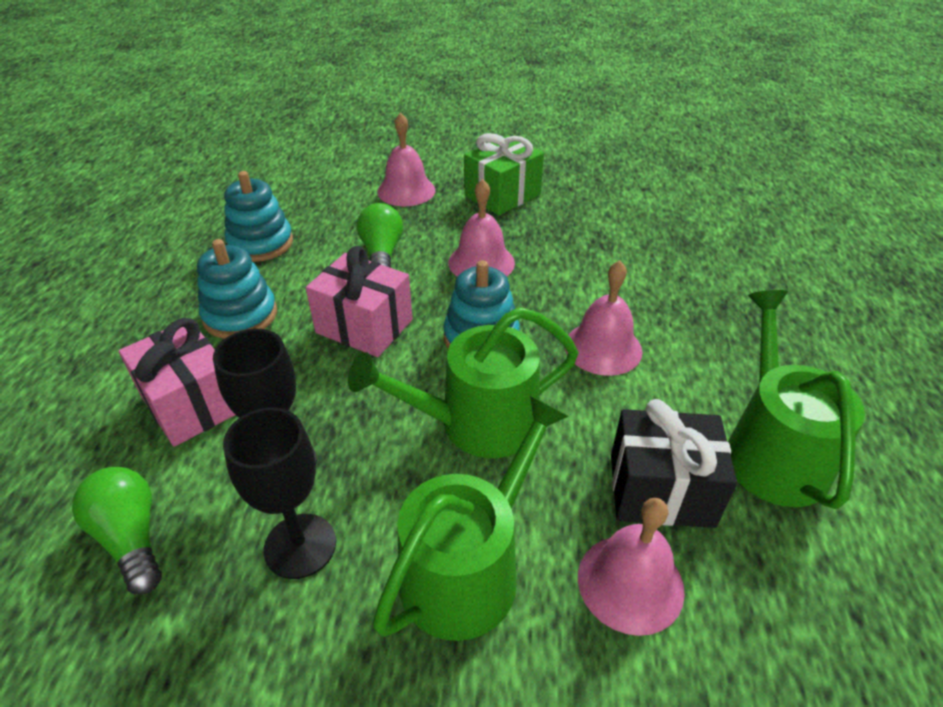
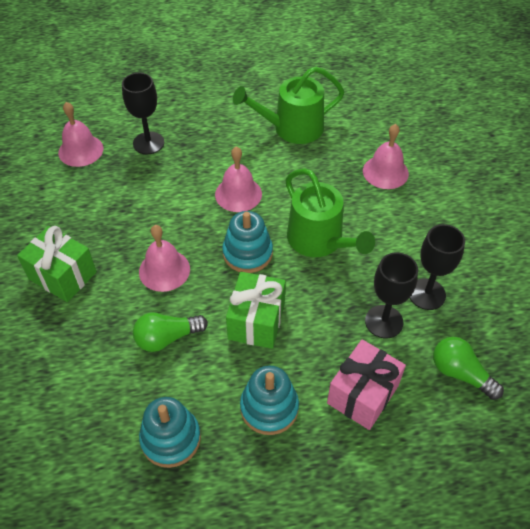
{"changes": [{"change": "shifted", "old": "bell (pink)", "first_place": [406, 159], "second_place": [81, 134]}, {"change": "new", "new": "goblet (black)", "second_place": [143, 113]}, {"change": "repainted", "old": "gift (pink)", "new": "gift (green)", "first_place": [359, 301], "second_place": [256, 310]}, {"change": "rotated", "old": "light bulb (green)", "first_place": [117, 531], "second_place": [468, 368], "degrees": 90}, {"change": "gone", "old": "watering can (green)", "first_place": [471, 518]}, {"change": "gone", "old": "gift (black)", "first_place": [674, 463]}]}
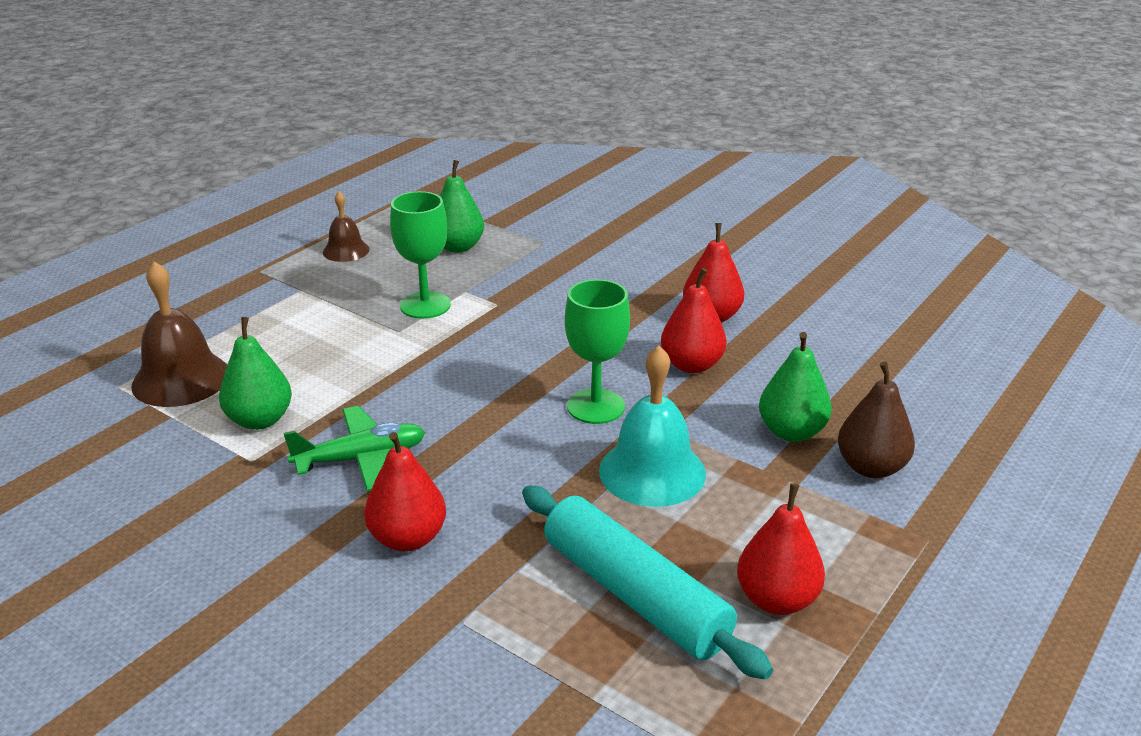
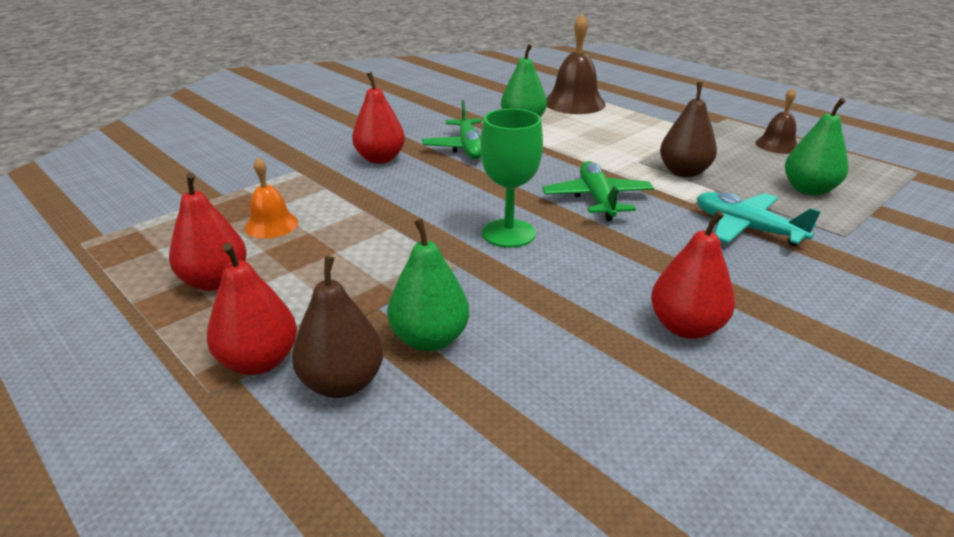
{"changes": [{"change": "shifted", "old": "pear (red)", "first_place": [694, 320], "second_place": [252, 309]}, {"change": "swapped", "old": "rolling pin (turquoise)", "new": "bell (orange)", "first_place": [647, 582], "second_place": [271, 197]}, {"change": "new", "new": "plane (green)", "second_place": [598, 191]}, {"change": "swapped", "old": "goblet (green)", "new": "pear (brown)", "first_place": [420, 255], "second_place": [688, 129]}, {"change": "new", "new": "plane (turquoise)", "second_place": [759, 219]}, {"change": "gone", "old": "bell (turquoise)", "first_place": [652, 426]}]}
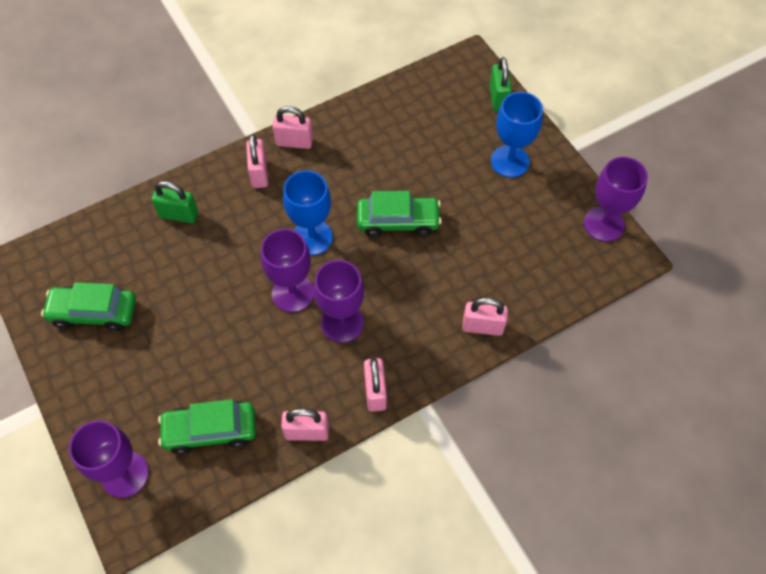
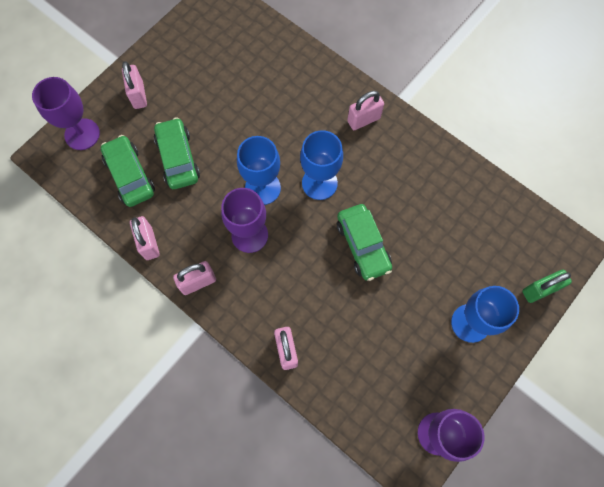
{"changes": [{"change": "shifted", "old": "padlock (pink)", "first_place": [292, 127], "second_place": [134, 85]}, {"change": "shifted", "old": "car (green)", "first_place": [88, 306], "second_place": [177, 153]}, {"change": "repainted", "old": "goblet (purple)", "new": "goblet (blue)", "first_place": [287, 270], "second_place": [259, 170]}, {"change": "gone", "old": "padlock (green)", "first_place": [175, 202]}]}
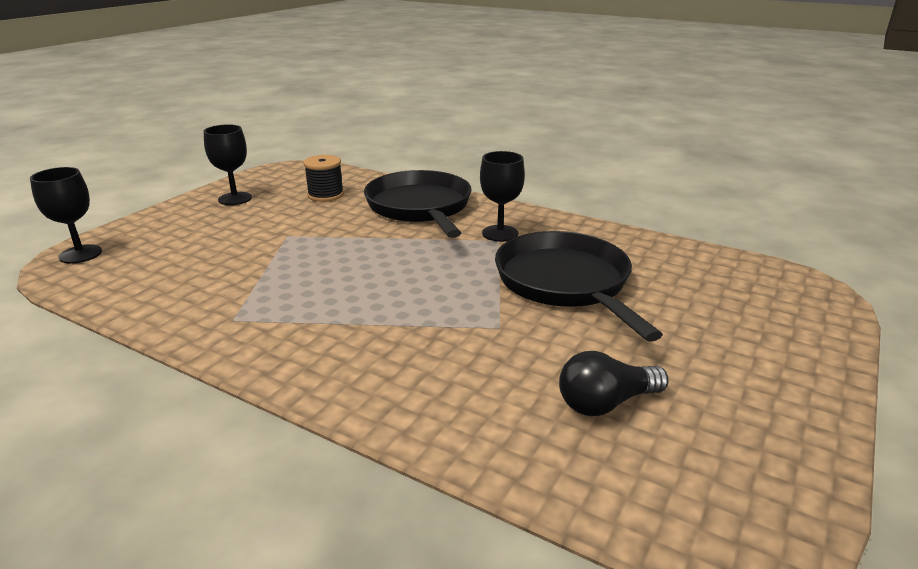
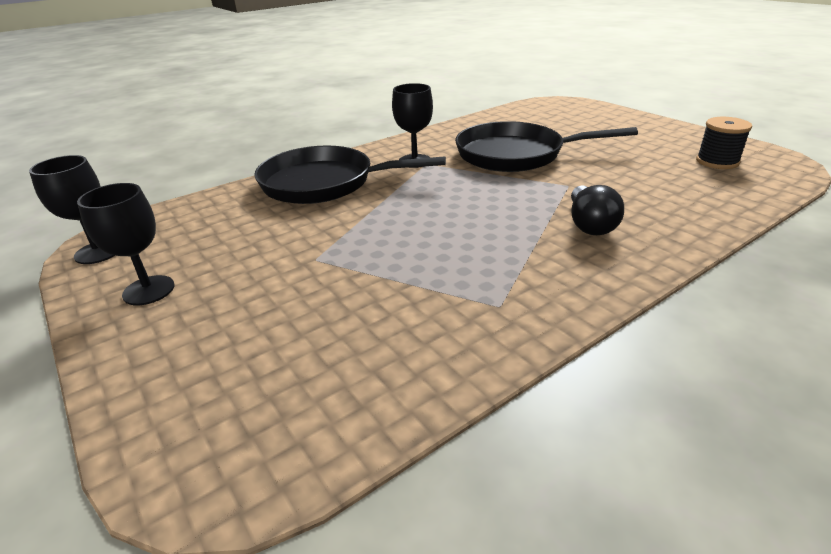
{"changes": [{"change": "shifted", "old": "goblet (black)", "first_place": [66, 215], "second_place": [72, 209]}, {"change": "shifted", "old": "light bulb (black)", "first_place": [614, 383], "second_place": [597, 210]}, {"change": "shifted", "old": "spool (black)", "first_place": [323, 178], "second_place": [724, 143]}]}
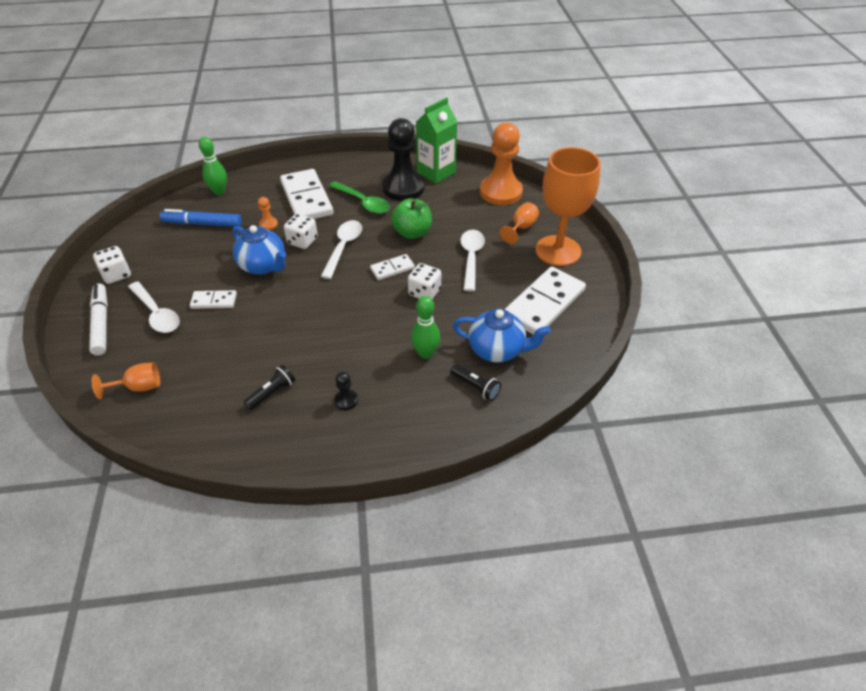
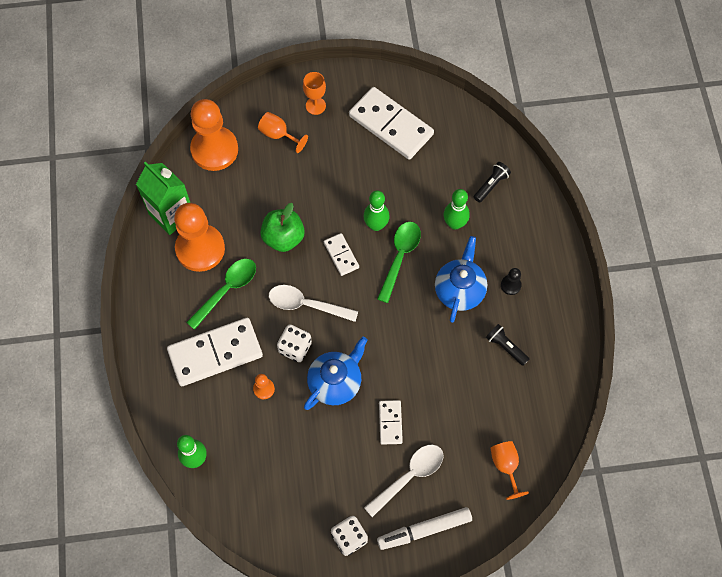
{"changes": [{"change": "repainted", "old": "pawn (black)", "new": "pawn (orange)", "first_place": [403, 159], "second_place": [199, 237]}, {"change": "scaled", "old": "goblet (orange)", "first_place": [568, 206], "second_place": [314, 93], "factor": 0.45}, {"change": "swapped", "old": "dice (white)", "new": "bowling pin (green)", "first_place": [424, 281], "second_place": [376, 211]}, {"change": "new", "new": "spoon (green)", "second_place": [399, 262]}, {"change": "shifted", "old": "teapot (blue)", "first_place": [502, 335], "second_place": [461, 279]}, {"change": "gone", "old": "marker (blue)", "first_place": [201, 218]}, {"change": "gone", "old": "spoon (white)", "first_place": [473, 260]}]}
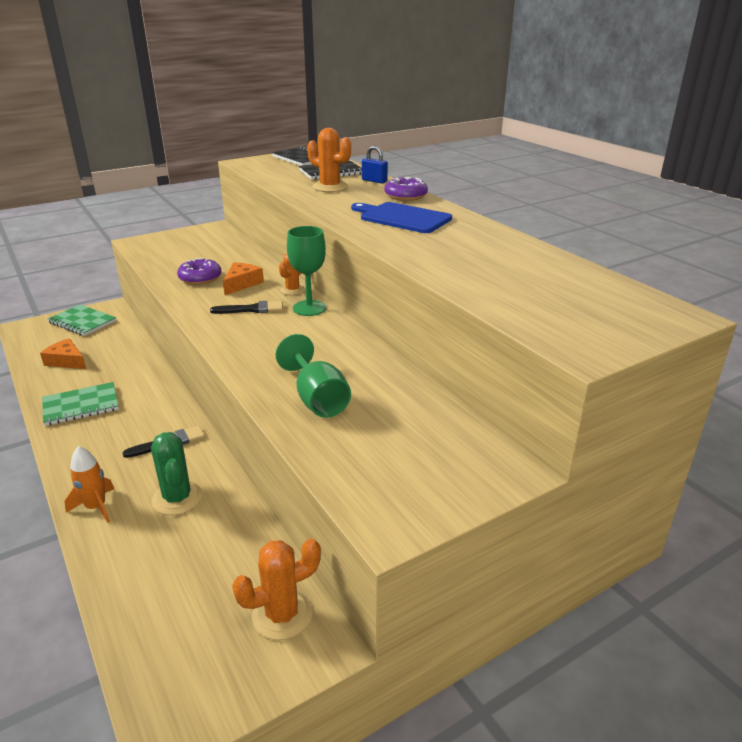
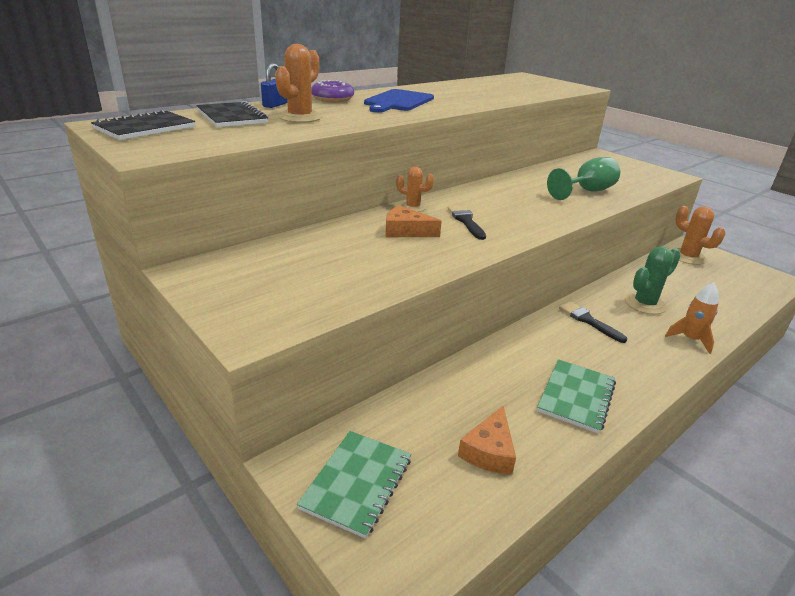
{"changes": [{"change": "rotated", "old": "notebook (green)", "first_place": [80, 404], "second_place": [576, 396], "degrees": 60}, {"change": "gone", "old": "donut (purple)", "first_place": [199, 271]}, {"change": "gone", "old": "goblet (green)", "first_place": [306, 271]}]}
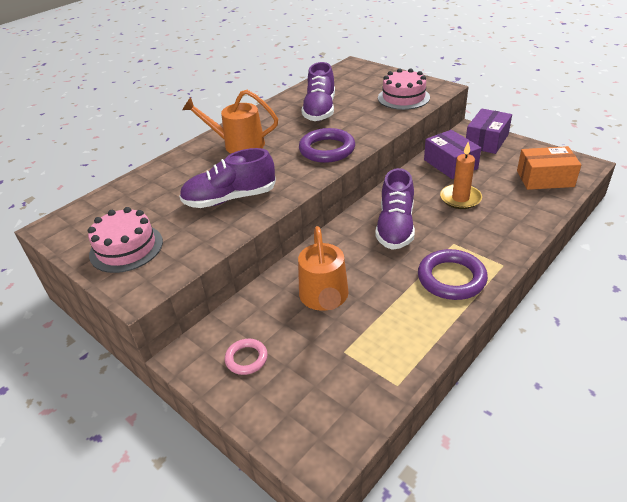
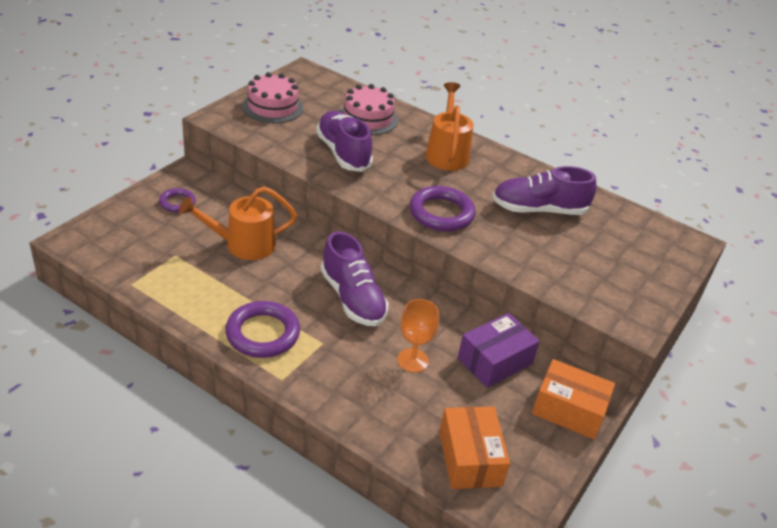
{"changes": [{"change": "repainted", "old": "ring (pink)", "new": "ring (purple)", "first_place": [246, 357], "second_place": [177, 200]}, {"change": "rotated", "old": "shoe (purple)", "first_place": [395, 209], "second_place": [355, 278], "degrees": -120}, {"change": "shifted", "old": "cake (pink)", "first_place": [404, 89], "second_place": [368, 109]}, {"change": "swapped", "old": "candle (orange)", "new": "goblet (orange)", "first_place": [461, 175], "second_place": [418, 335]}, {"change": "repainted", "old": "box (purple)", "new": "box (orange)", "first_place": [489, 131], "second_place": [573, 399]}]}
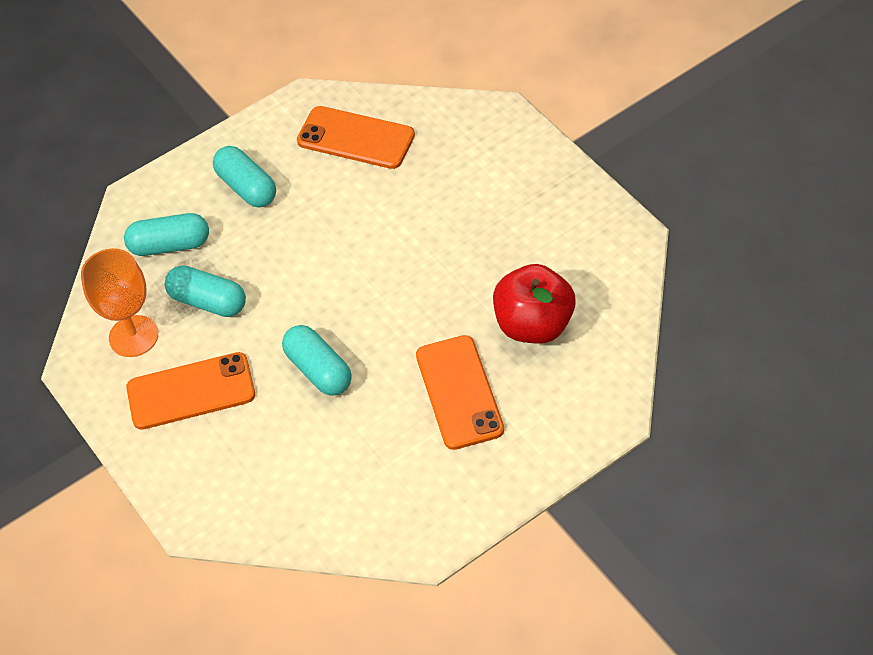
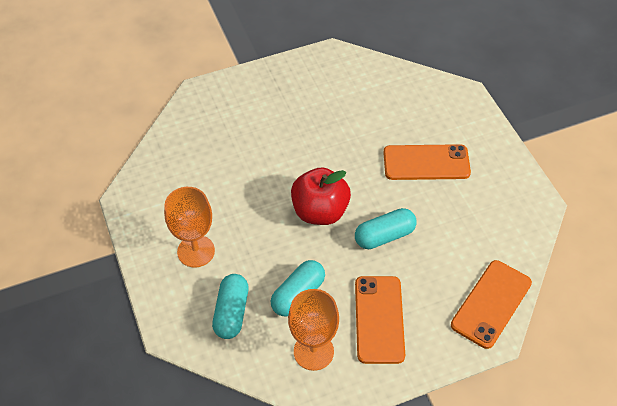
{"changes": [{"change": "swapped", "old": "capsule (turquoise)", "new": "goblet (orange)", "first_place": [244, 177], "second_place": [189, 227]}, {"change": "shifted", "old": "apple (red)", "first_place": [534, 304], "second_place": [321, 196]}, {"change": "shifted", "old": "phone (orange)", "first_place": [356, 137], "second_place": [491, 304]}]}
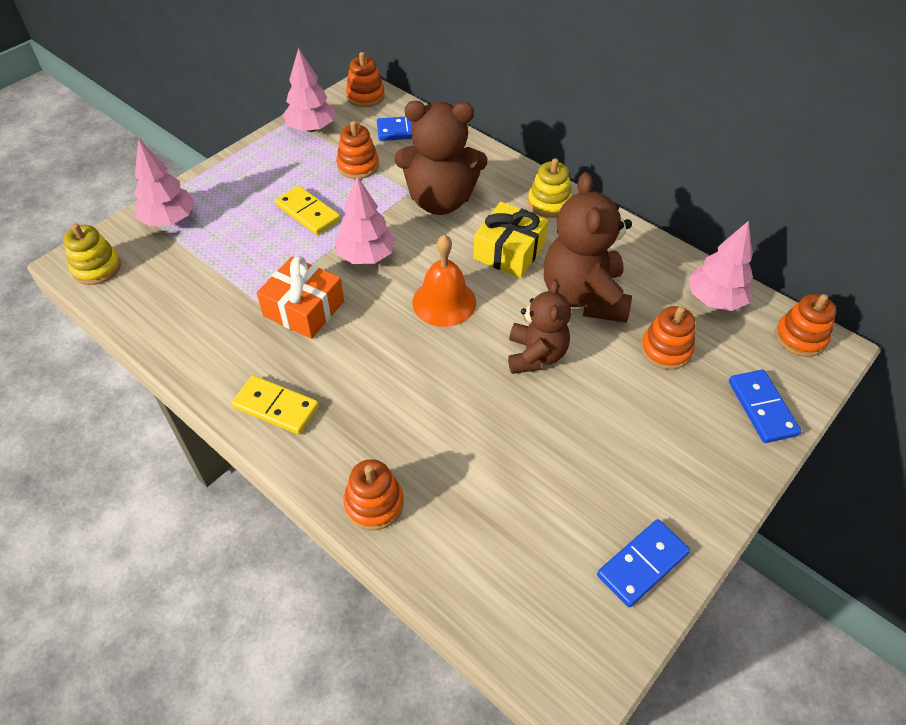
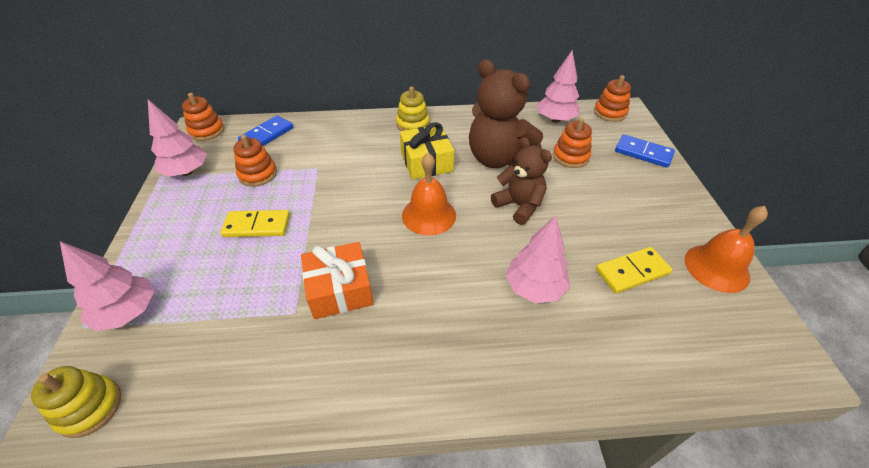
{"changes": [{"change": "shifted", "old": "tree (pink)", "first_place": [365, 220], "second_place": [537, 259]}, {"change": "shifted", "old": "domino (yellow)", "first_place": [275, 404], "second_place": [634, 270]}, {"change": "swapped", "old": "domino (blue)", "new": "bell (orange)", "first_place": [643, 563], "second_place": [726, 249]}, {"change": "gone", "old": "stacking toy (orange)", "first_place": [373, 494]}, {"change": "gone", "old": "teddy bear (brown)", "first_place": [440, 158]}]}
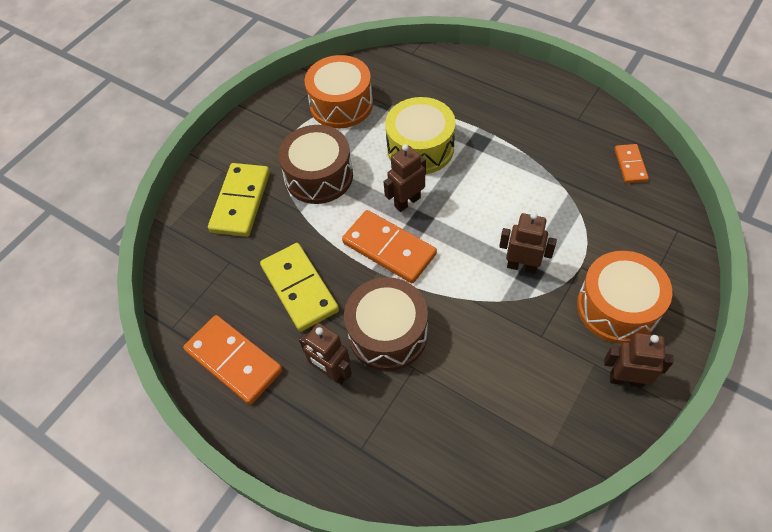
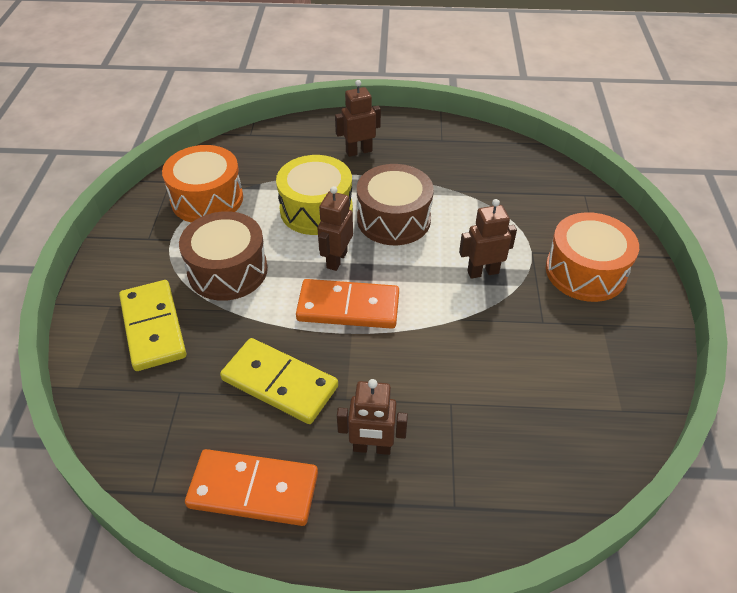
{"changes": [{"change": "shifted", "old": "robot (brown)", "first_place": [639, 360], "second_place": [358, 118]}, {"change": "shifted", "old": "drum (brown)", "first_place": [386, 324], "second_place": [395, 204]}, {"change": "gone", "old": "domino (orange)", "first_place": [631, 163]}]}
